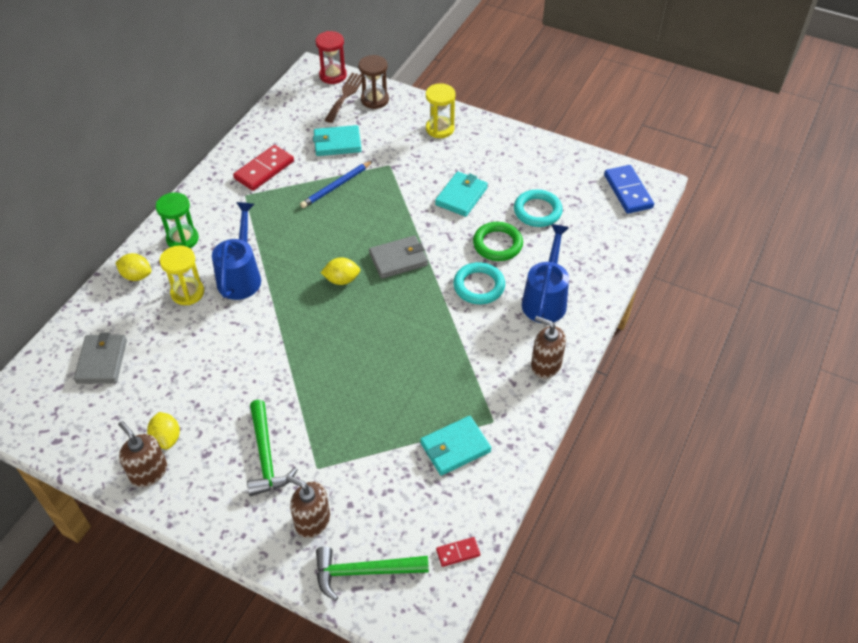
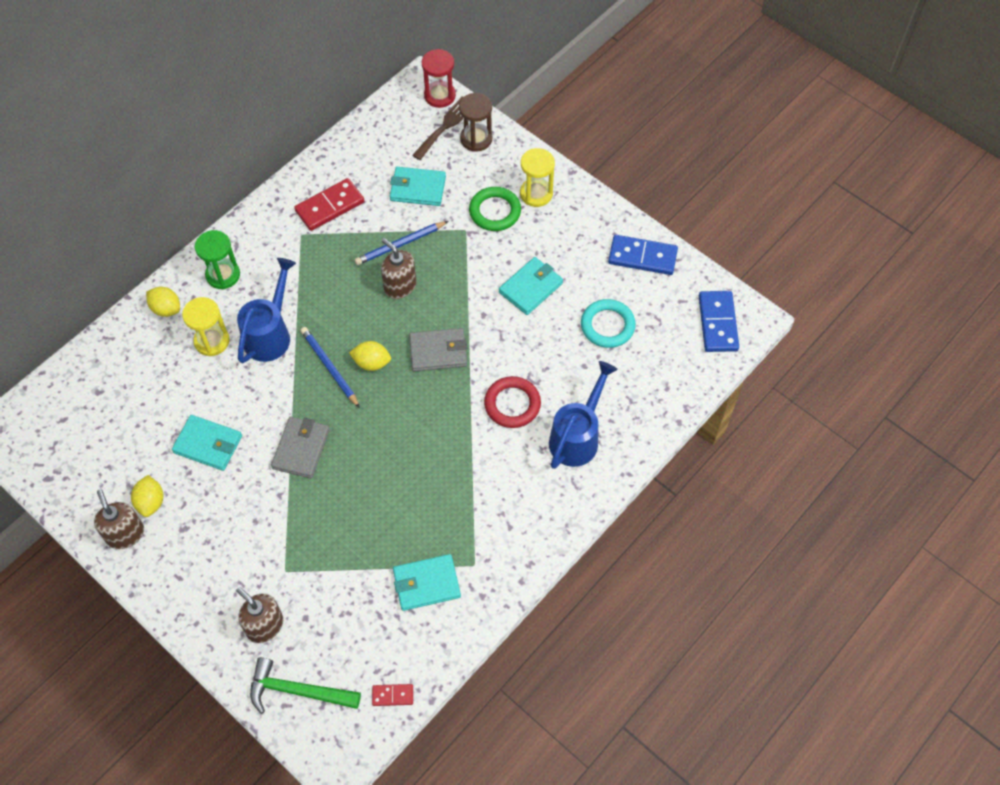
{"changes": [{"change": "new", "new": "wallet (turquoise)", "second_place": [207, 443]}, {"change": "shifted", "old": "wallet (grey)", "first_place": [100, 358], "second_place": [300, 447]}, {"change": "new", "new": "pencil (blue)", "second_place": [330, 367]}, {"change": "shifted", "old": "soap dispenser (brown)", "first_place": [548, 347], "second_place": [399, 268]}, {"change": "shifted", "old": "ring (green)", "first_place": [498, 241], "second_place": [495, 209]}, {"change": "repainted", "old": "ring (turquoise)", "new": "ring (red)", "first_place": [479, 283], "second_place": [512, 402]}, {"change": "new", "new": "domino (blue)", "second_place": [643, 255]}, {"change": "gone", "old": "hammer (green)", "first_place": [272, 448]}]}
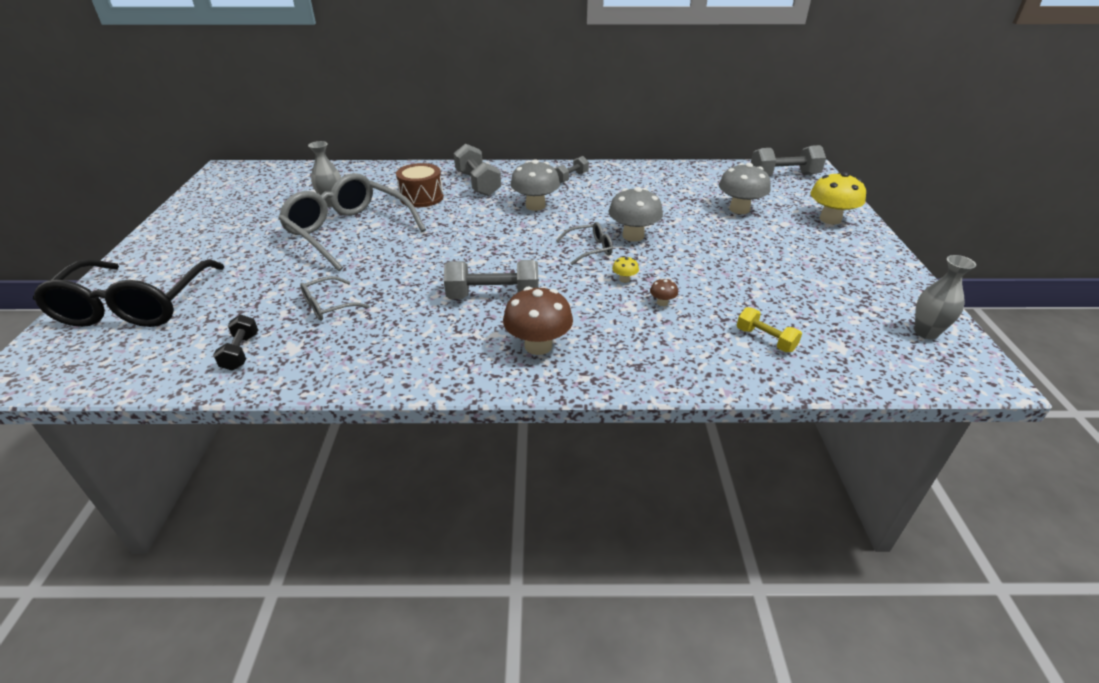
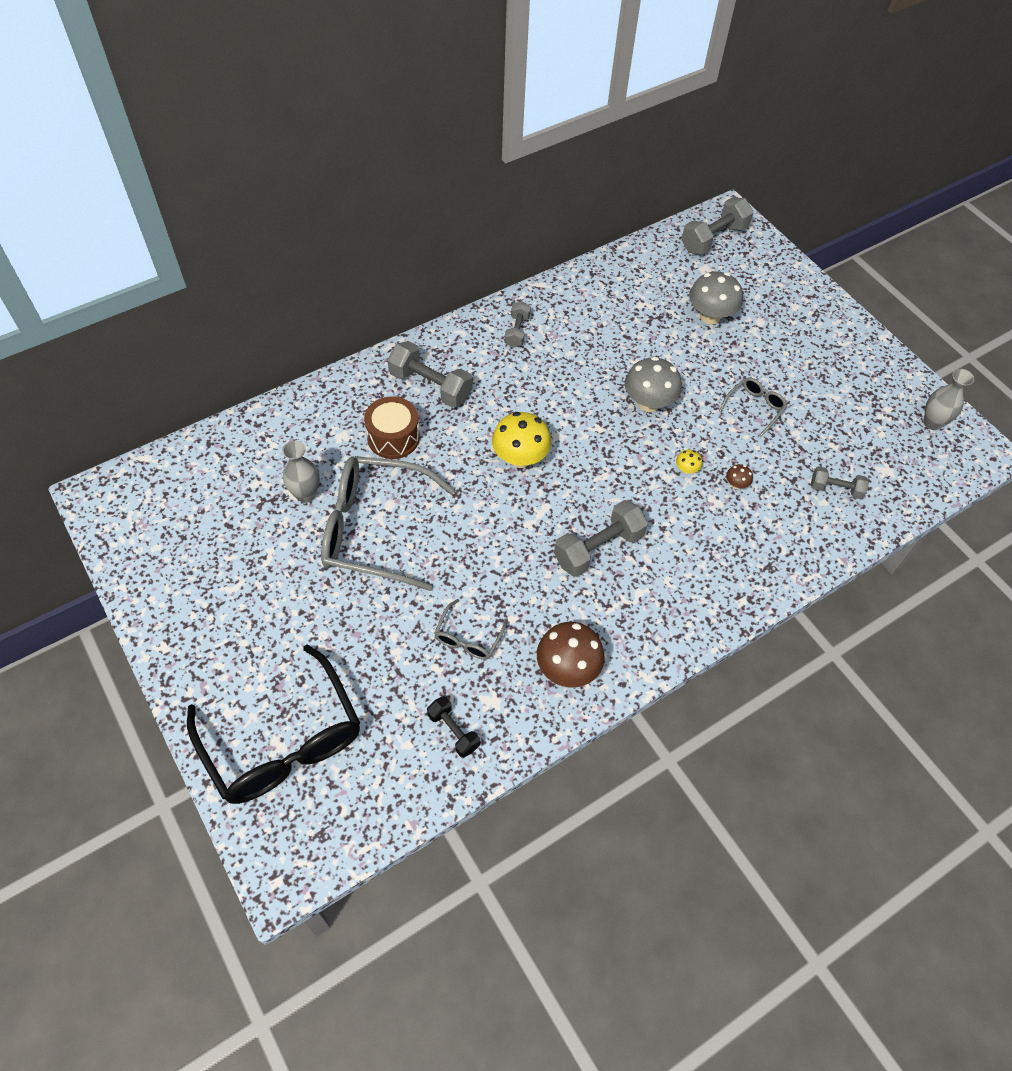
{"changes": [{"change": "shifted", "old": "mushroom (yellow)", "first_place": [838, 198], "second_place": [521, 440]}, {"change": "shifted", "old": "mushroom (brown)", "first_place": [538, 321], "second_place": [571, 655]}, {"change": "shifted", "old": "glasses (grey)", "first_place": [584, 243], "second_place": [753, 407]}, {"change": "repainted", "old": "dumbbell (yellow)", "new": "dumbbell (grey)", "first_place": [769, 329], "second_place": [840, 482]}, {"change": "gone", "old": "mushroom (grey)", "first_place": [535, 185]}]}
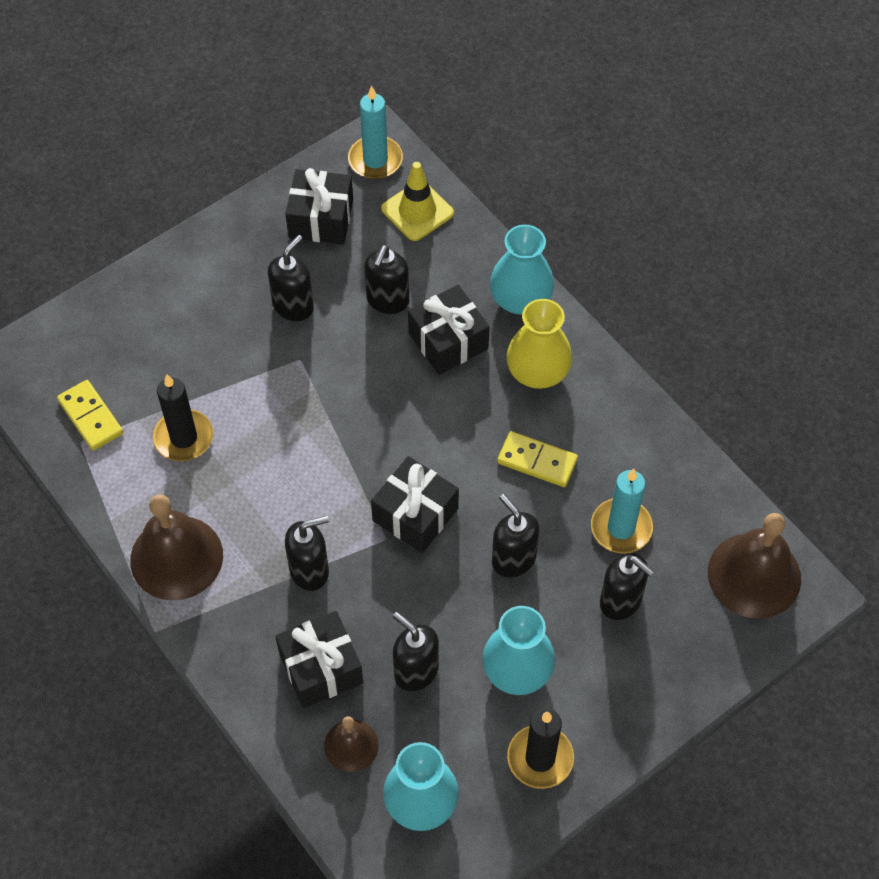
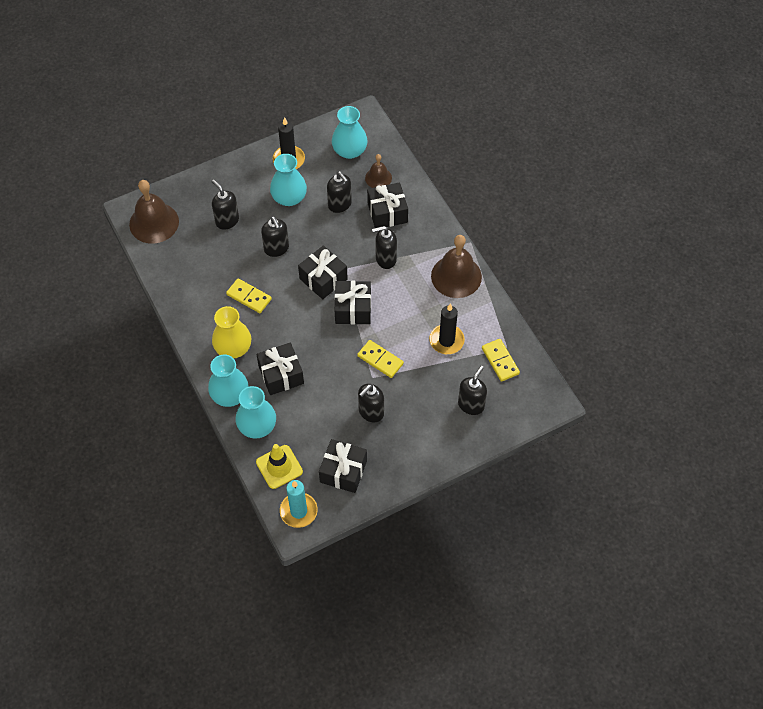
{"changes": [{"change": "new", "new": "vase (turquoise)", "second_place": [256, 412]}, {"change": "new", "new": "gift (black)", "second_place": [353, 302]}, {"change": "new", "new": "domino (yellow)", "second_place": [380, 359]}, {"change": "shifted", "old": "soap dispenser (black)", "first_place": [386, 279], "second_place": [472, 390]}, {"change": "gone", "old": "candle (turquoise)", "first_place": [622, 511]}]}
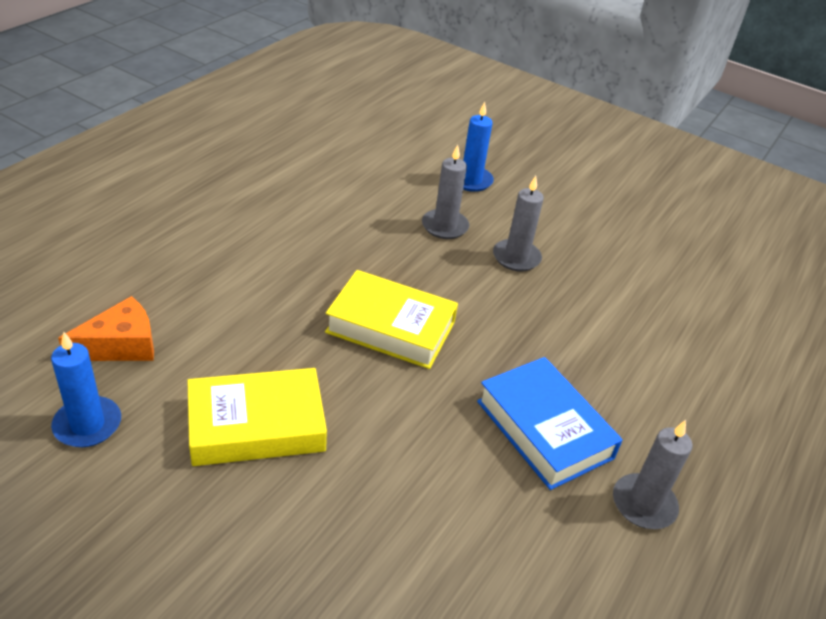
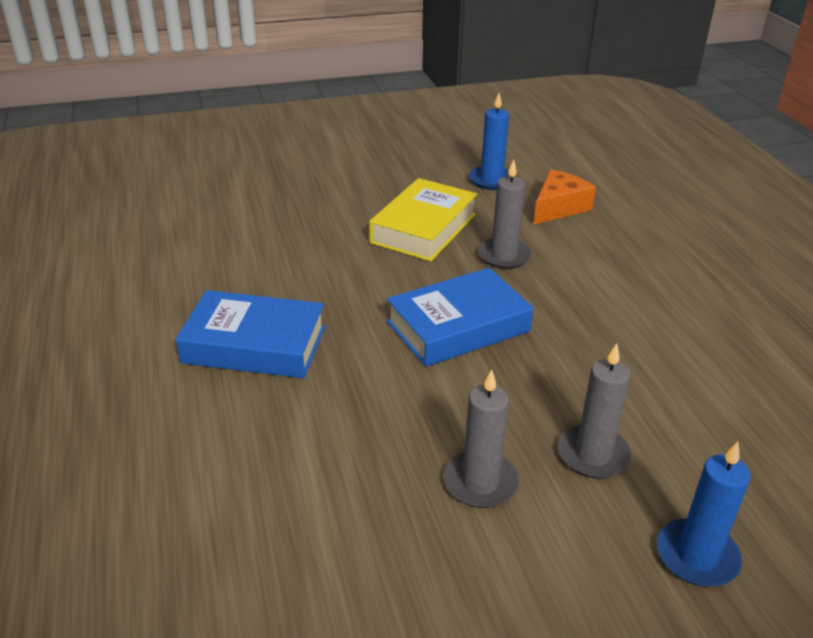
{"changes": [{"change": "repainted", "old": "book (yellow)", "new": "book (blue)", "first_place": [391, 319], "second_place": [460, 317]}, {"change": "shifted", "old": "candle (grey)", "first_place": [653, 474], "second_place": [505, 214]}, {"change": "rotated", "old": "cheese (orange)", "first_place": [106, 328], "second_place": [564, 197], "degrees": -150}]}
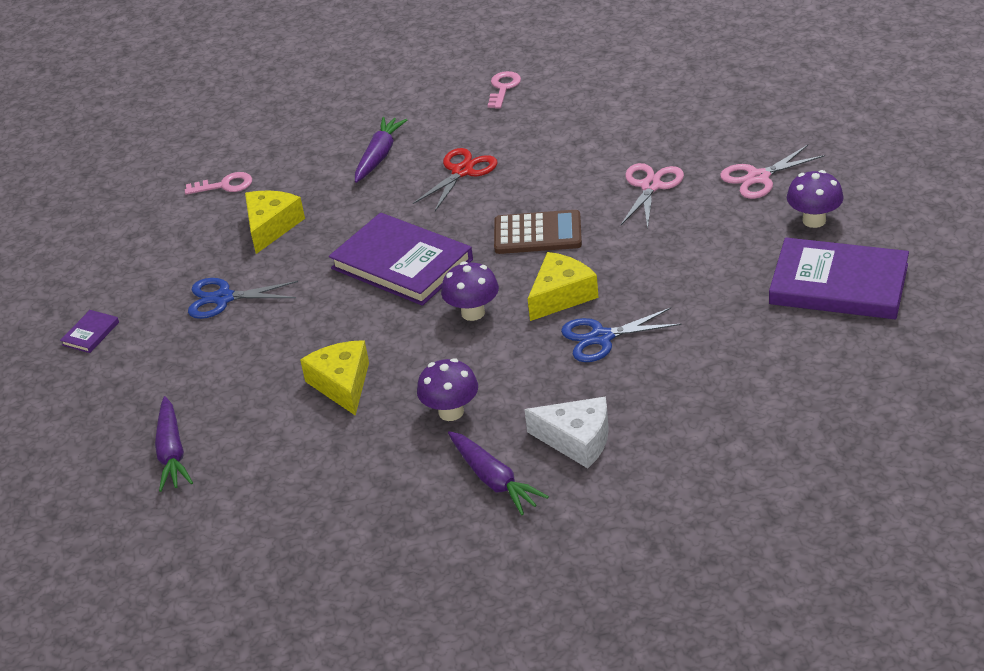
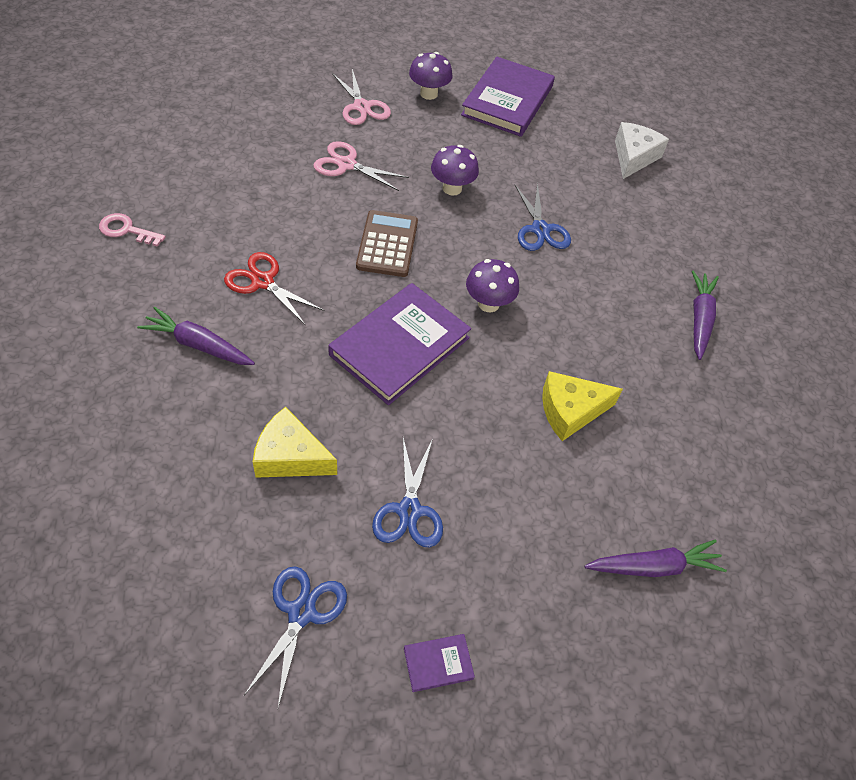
{"changes": [{"change": "new", "new": "scissors (blue)", "second_place": [295, 637]}, {"change": "rotated", "old": "book (purple)", "first_place": [89, 331], "second_place": [439, 663], "degrees": -45}, {"change": "shifted", "old": "mushroom (purple)", "first_place": [447, 389], "second_place": [455, 170]}, {"change": "shifted", "old": "cheese (white)", "first_place": [566, 432], "second_place": [642, 150]}, {"change": "rotated", "old": "carrot (purple)", "first_place": [498, 473], "second_place": [705, 315], "degrees": -45}, {"change": "gone", "old": "key (pink)", "first_place": [218, 183]}, {"change": "gone", "old": "cheese (yellow)", "first_place": [563, 286]}]}
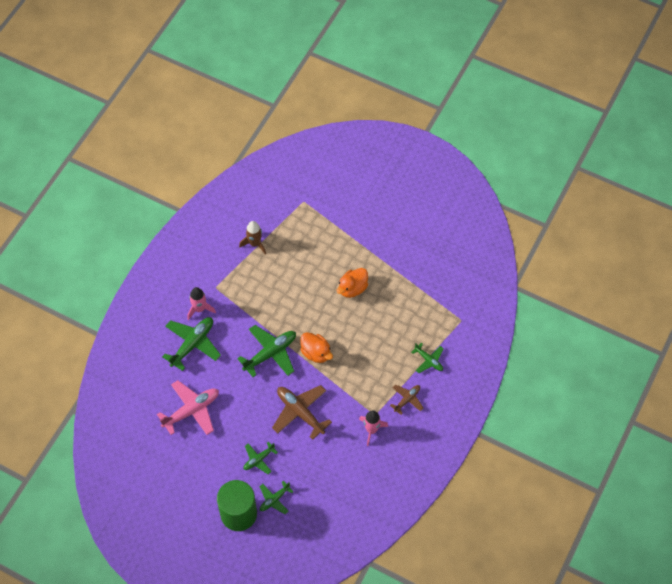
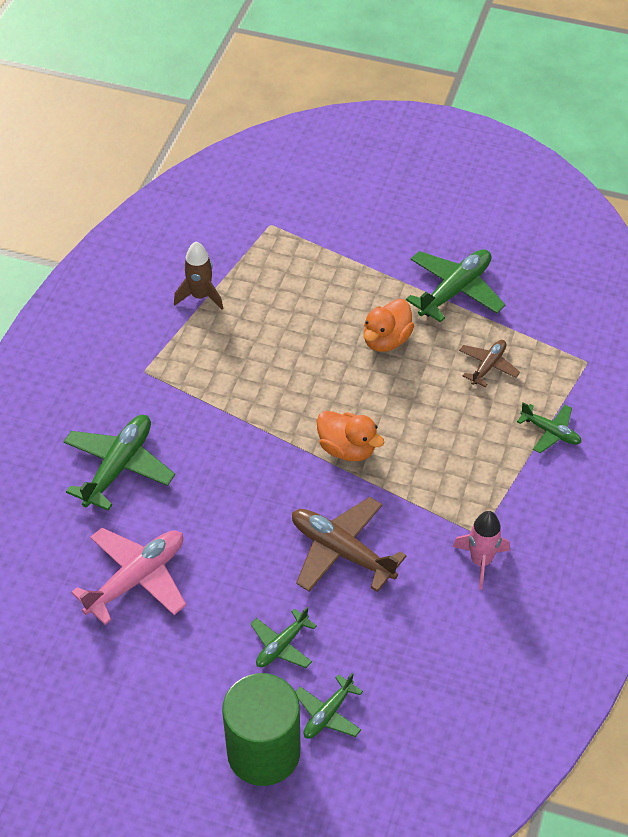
{"changes": [{"change": "shifted", "old": "plane (green)", "first_place": [266, 351], "second_place": [455, 286]}, {"change": "shifted", "old": "plane (brown)", "first_place": [406, 399], "second_place": [489, 363]}, {"change": "gone", "old": "rocket (pink)", "first_place": [201, 303]}]}
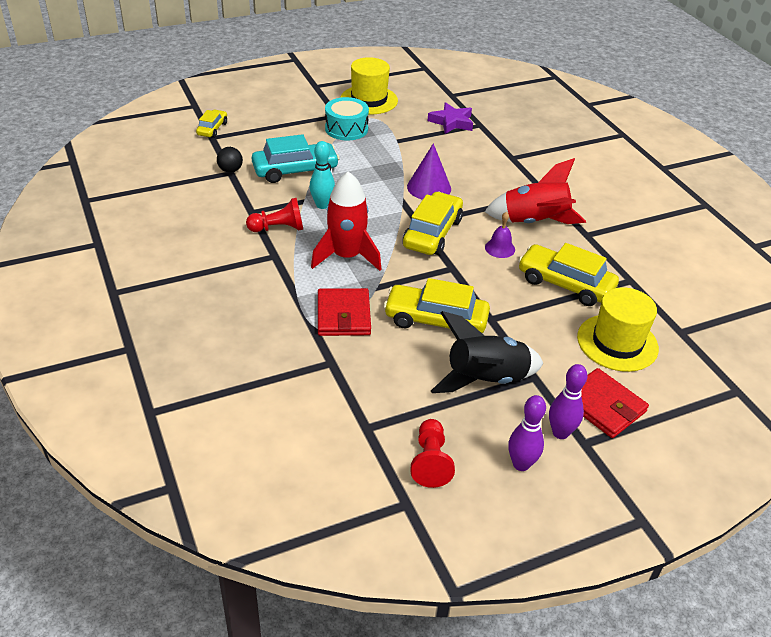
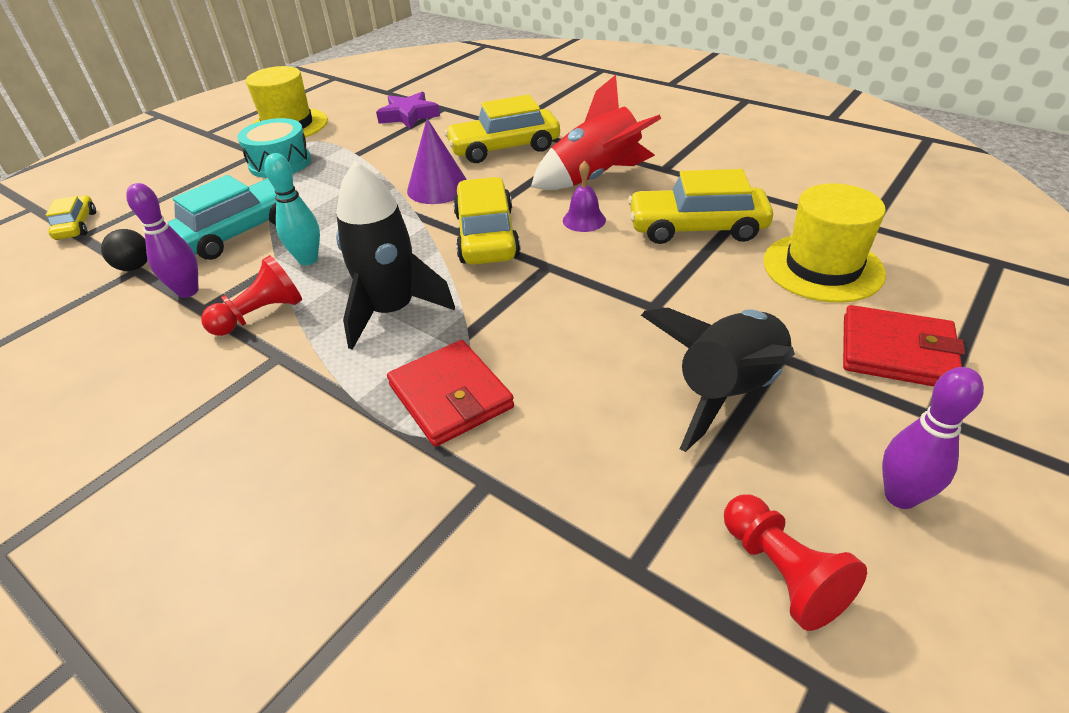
{"changes": [{"change": "shifted", "old": "bowling pin (purple)", "first_place": [568, 401], "second_place": [162, 240]}, {"change": "repainted", "old": "rocket (red)", "new": "rocket (black)", "first_place": [346, 221], "second_place": [395, 255]}, {"change": "shifted", "old": "car (yellow)", "first_place": [436, 305], "second_place": [502, 129]}]}
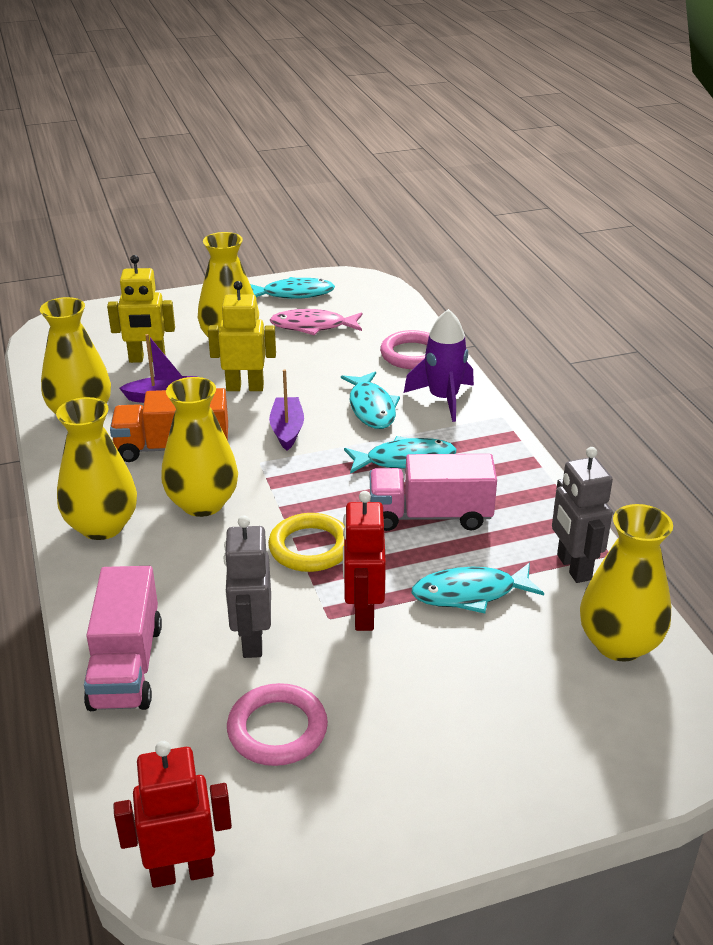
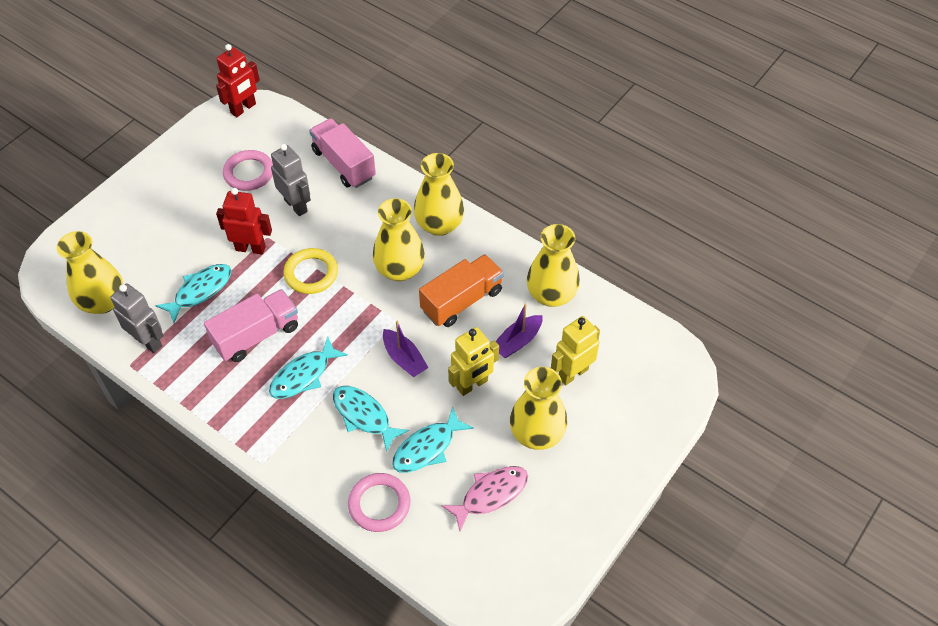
{"changes": [{"change": "rotated", "old": "robot (red)", "first_place": [364, 561], "second_place": [244, 221], "degrees": -45}, {"change": "shifted", "old": "fish (turquoise)", "first_place": [292, 288], "second_place": [433, 440]}, {"change": "gone", "old": "rocket (purple)", "first_place": [439, 365]}]}
